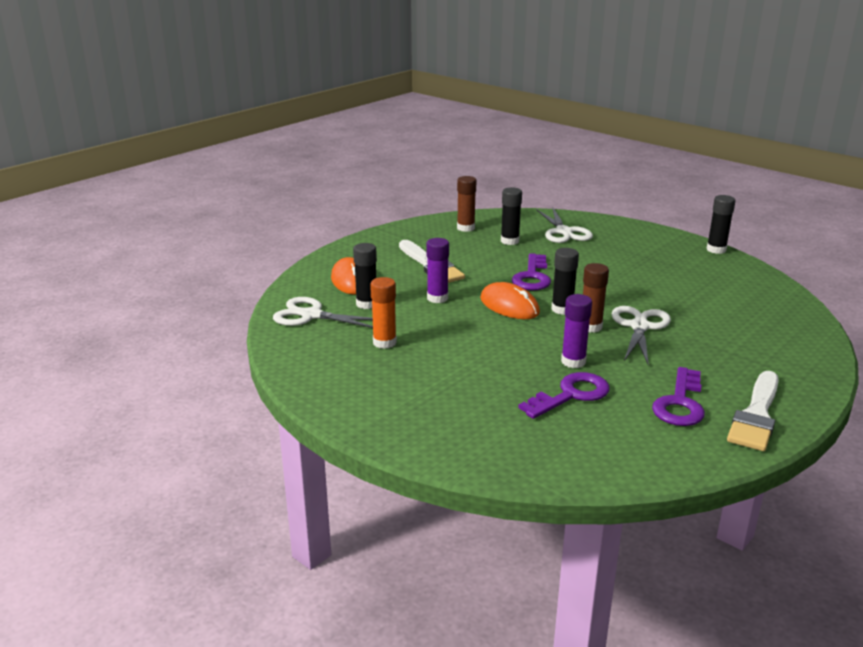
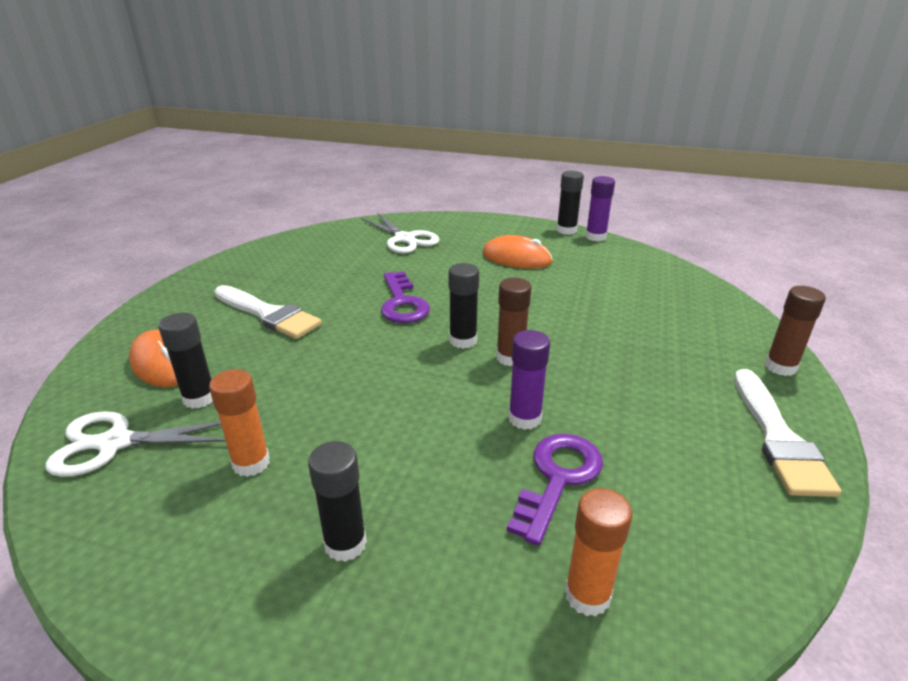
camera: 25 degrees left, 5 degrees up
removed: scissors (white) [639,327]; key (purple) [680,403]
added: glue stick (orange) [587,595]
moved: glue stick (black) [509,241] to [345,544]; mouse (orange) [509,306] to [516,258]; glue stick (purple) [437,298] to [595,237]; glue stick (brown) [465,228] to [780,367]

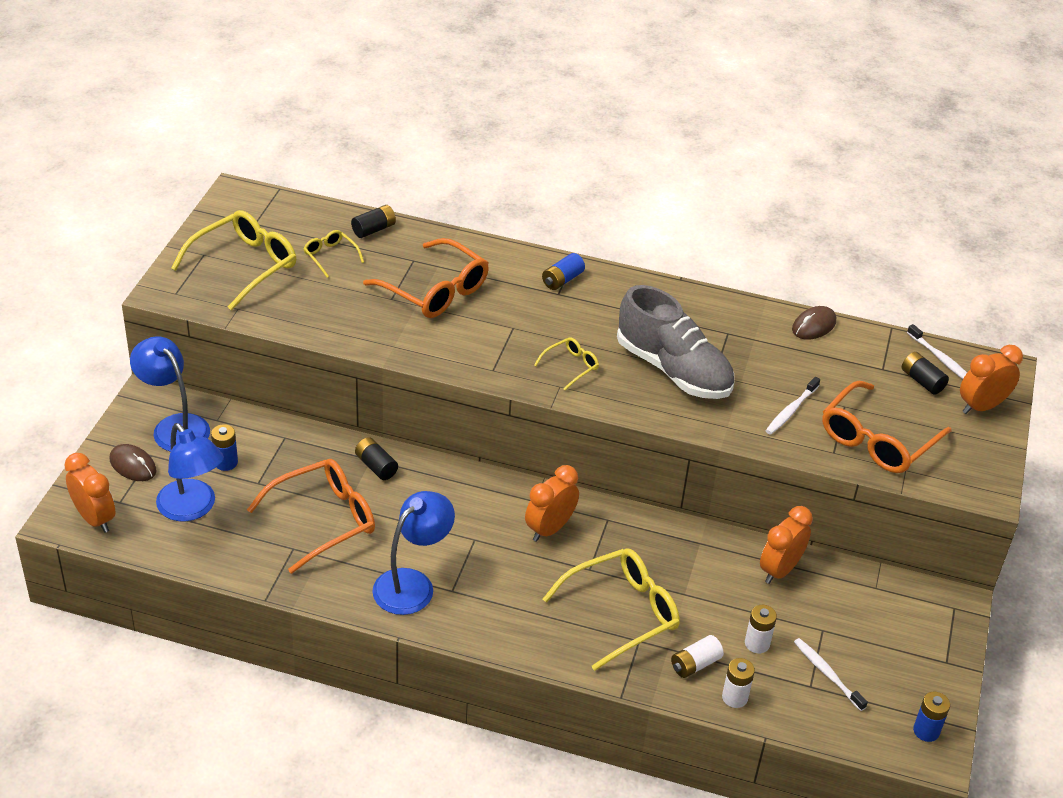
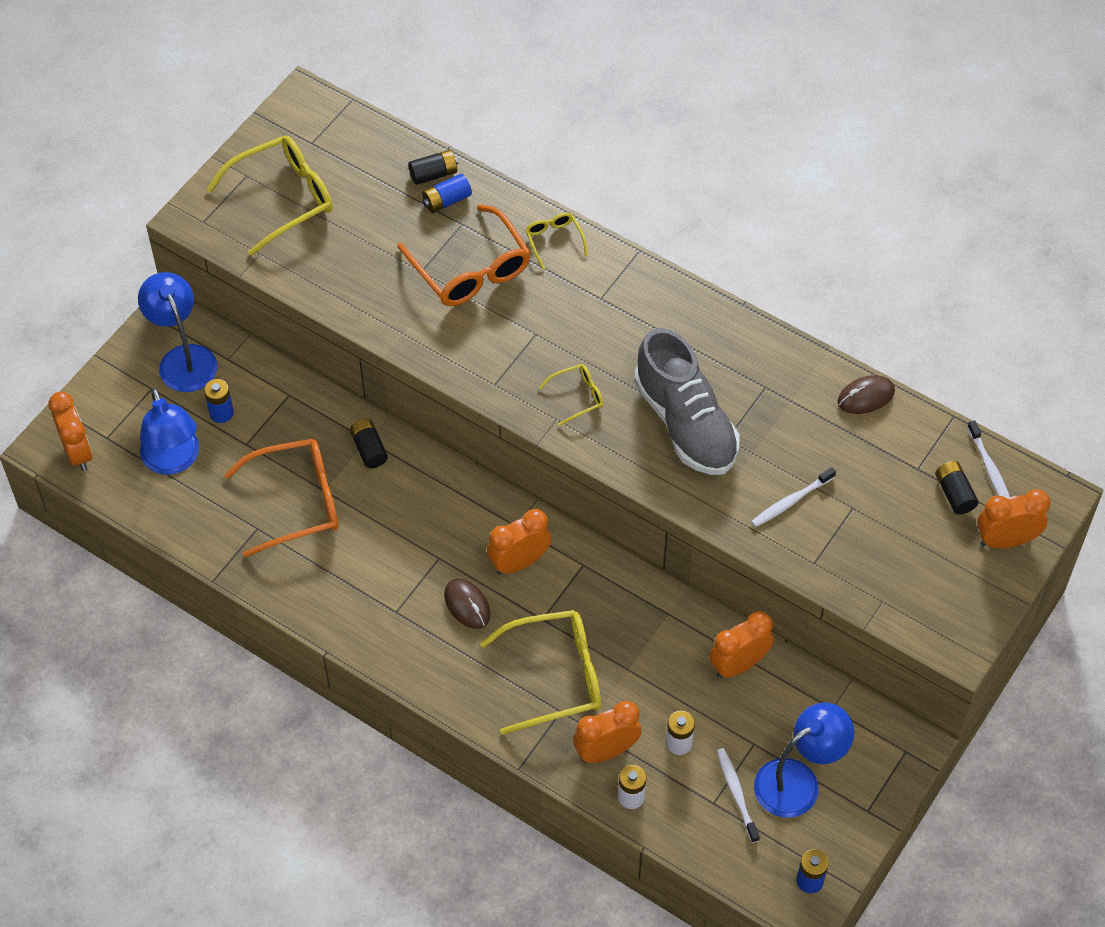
camera: 20 degrees right, 15 degrees up
removed: glasses (orange) [877,440]
moved: battery (blue) [562,280] to [446,201]; mouse (brown) [133,465] to [467,605]; glasses (yellow) [330,256] to [554,241]; lamp (blue) [412,584] to [798,781]
replaced: battery (white) [695,664] to clock (orange) [606,751]

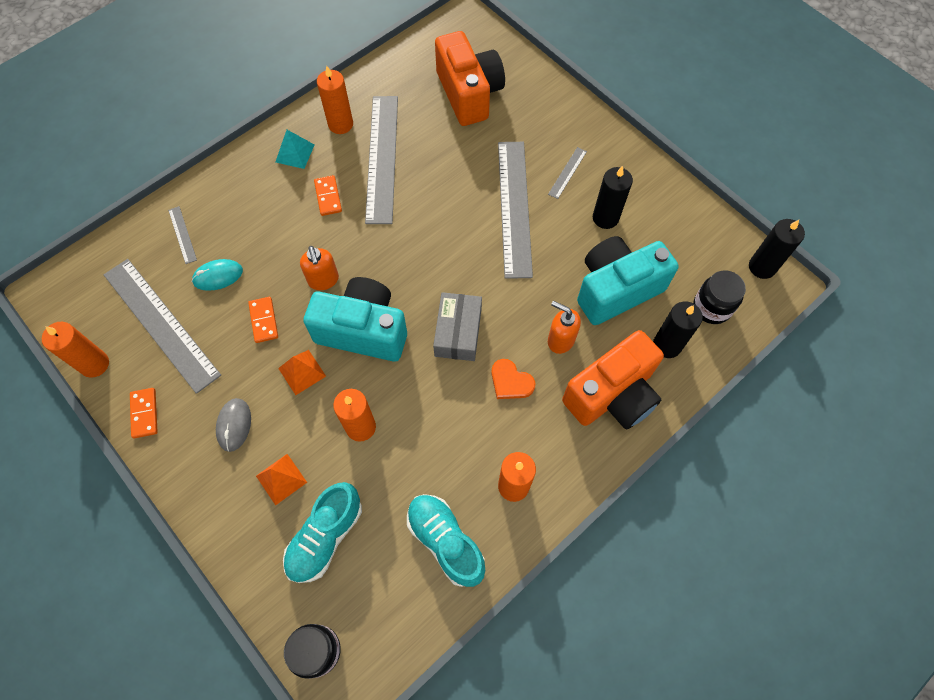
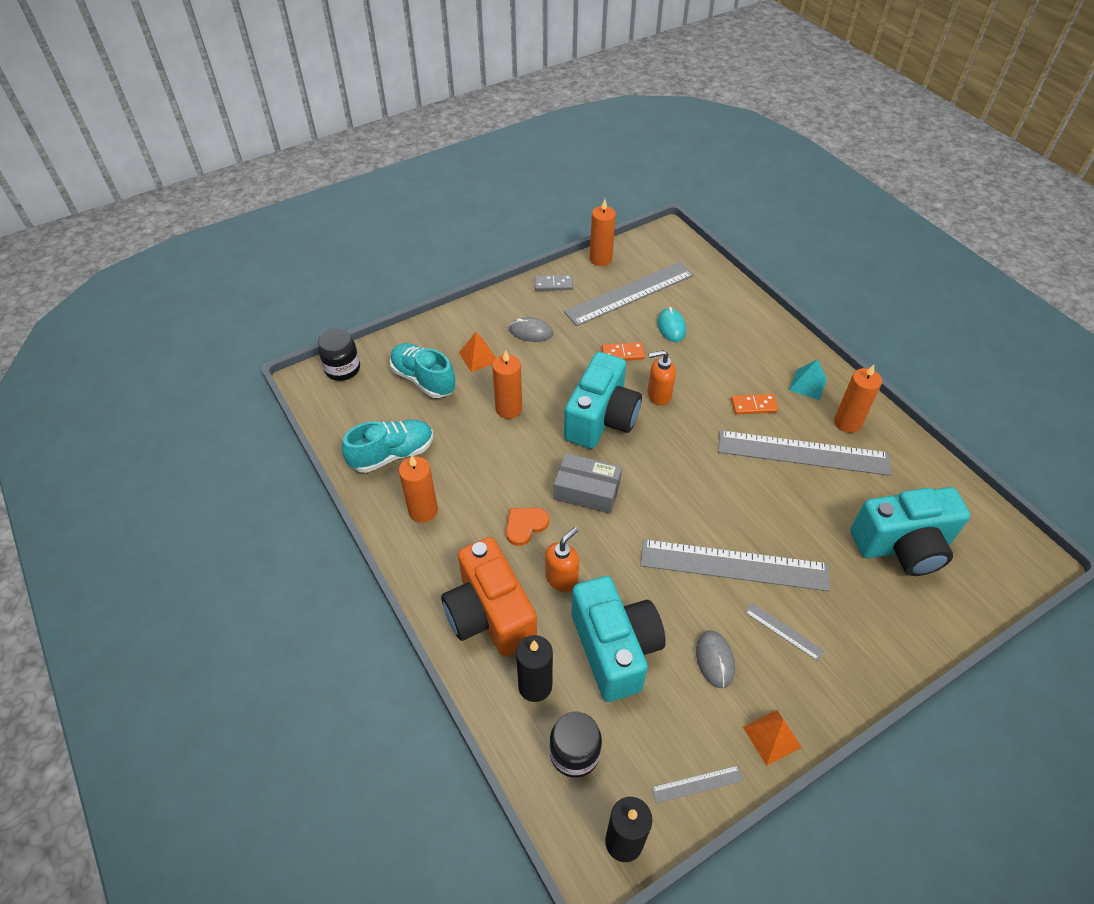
camera: 100 degrees right, 15 degrees down
moved: ruler (grey) [182,235] to [697,784]; pyramid (orange) [302,372] to [772,737]
replaced: candle (black) [605,218] to mouse (grey) [714,660]
recoloured: domino (orange) [144,413] to domino (grey) [553,284]; camera (orange) [469,94] to camera (turquoise) [902,546]

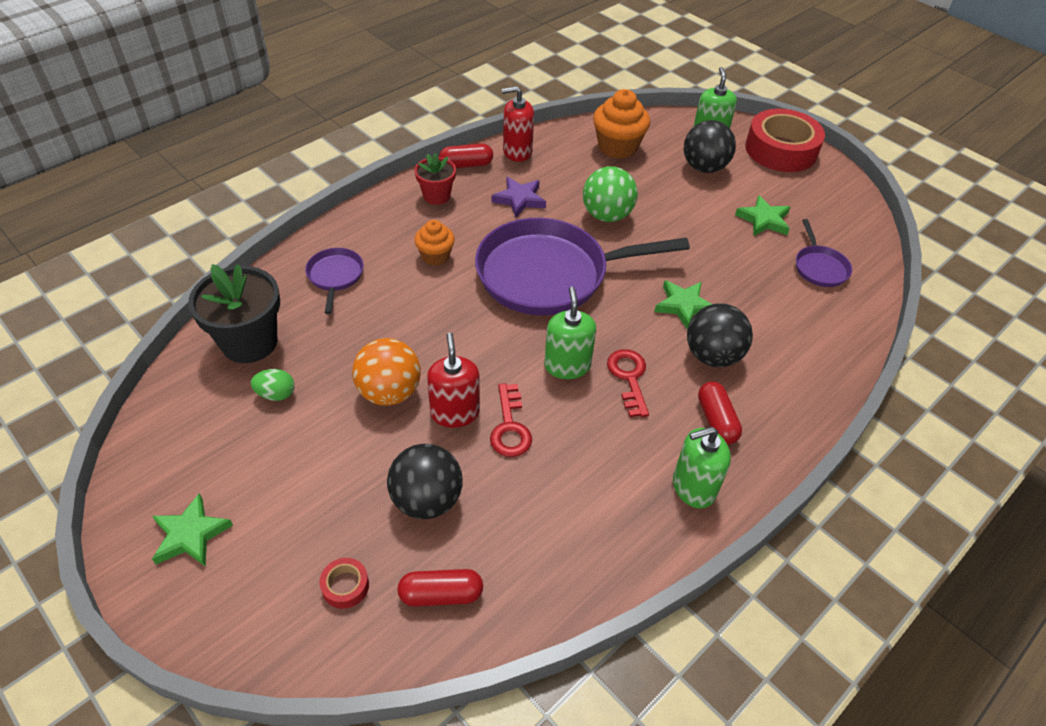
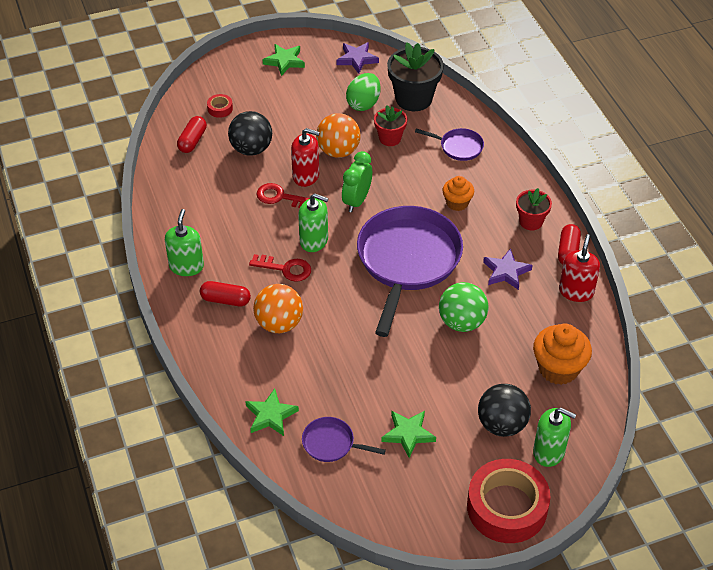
camera: 115 degrees right, 0 degrees up
added: star (purple) [357,59]; clock (green) [357,201]; flower pot (red) [390,138]
moved: star (green) [684,306] to [270,415]
recoloured: ball (black) [712,356] to ball (orange) [279,323]
resized: egg (green) [276,394] = [363,104] x1.60

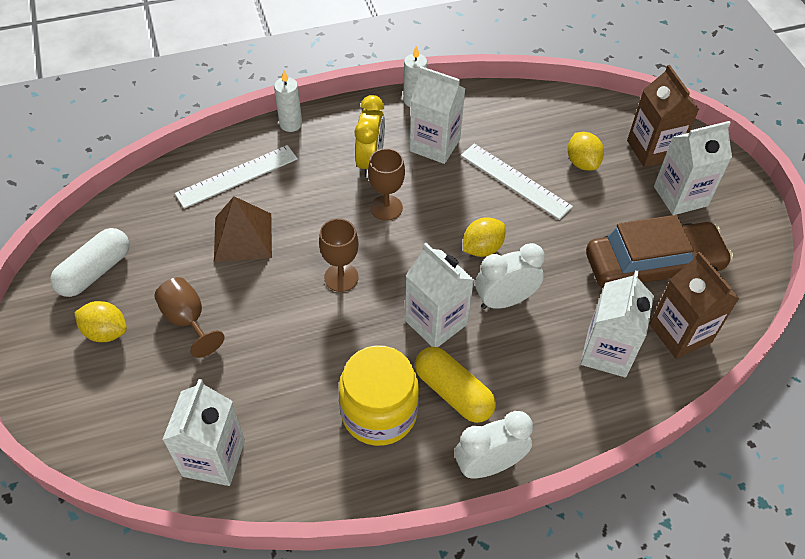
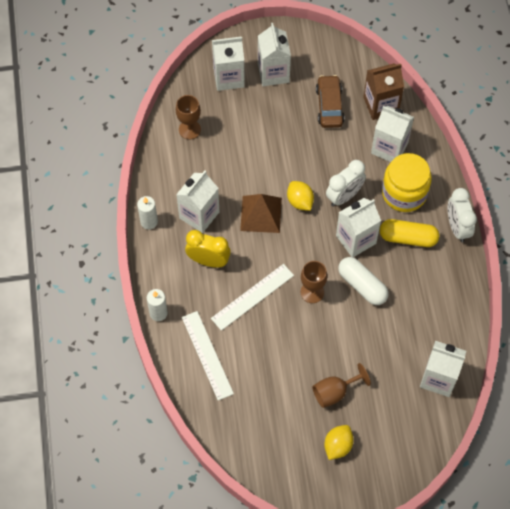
camera: 80 degrees left, 10 degrees up
removed: lemon (yellow) [582,162]
moved: goblet (brown) [386,208] to [189,129]; ruler (white) [515,181] to [252,297]; pyramid (brown) [243,237] to [261,214]; capsule (white) [95,271] to [362,285]; jar (yellow) [379,412] to [404,193]
recoloured: carton (brown) [652,150] to carton (white) [228,77]
turned: clock (white) [505,300] = [344,196] 120 degrees counterclockwise; capsule (yellow) [453,392] = [408,238] 45 degrees clockwise
resized: car (brown) [652,267] = [329,106] x0.65

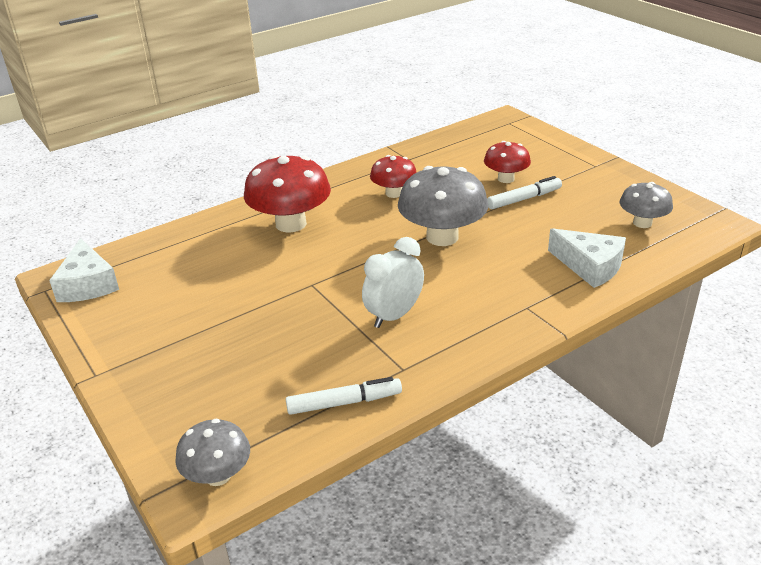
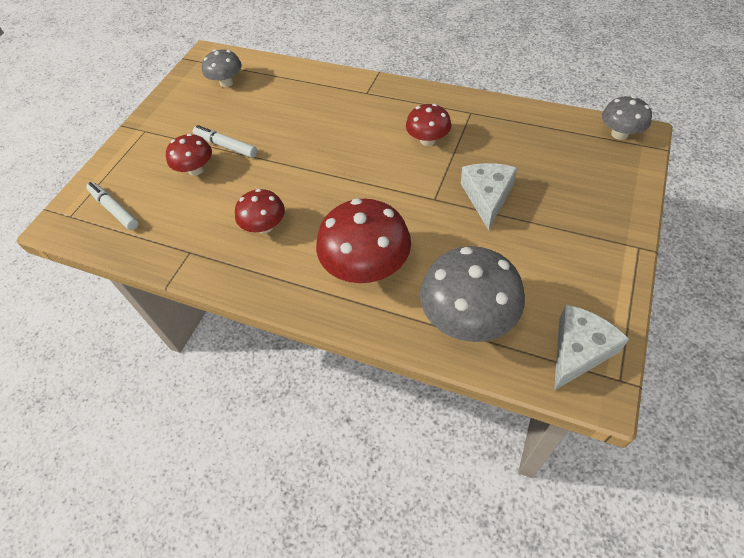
camera: 120 degrees left, 20 degrees up
moved: marker (white) [344,402] to [114,209]; mushroom (grey) [442,237] to [468,317]; cheese (white) [589,266] to [487,197]
replaced: clock (white) [394,315] to mushroom (red) [428,140]

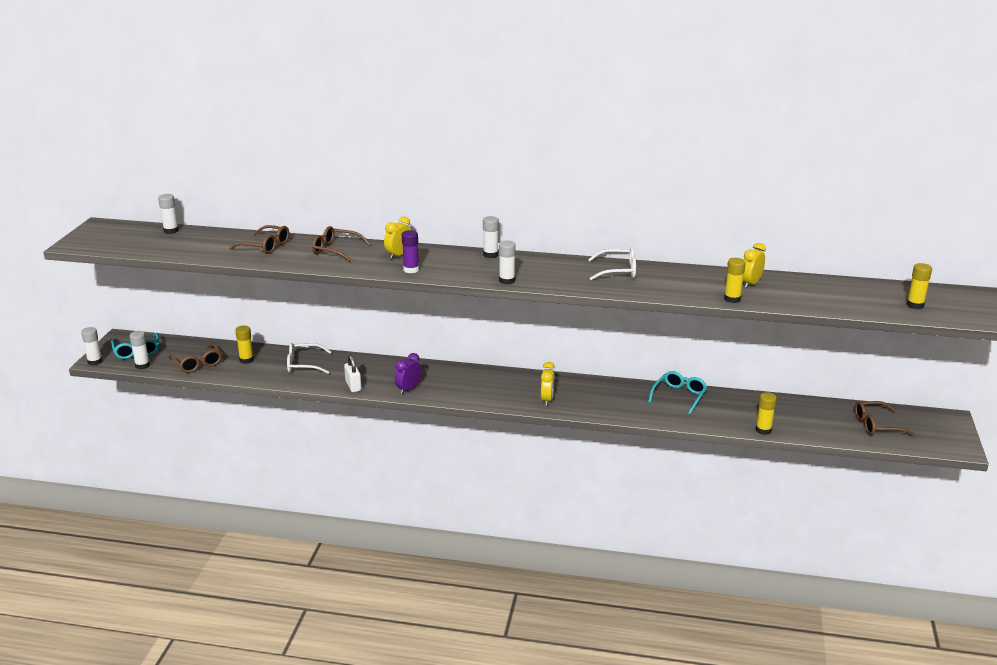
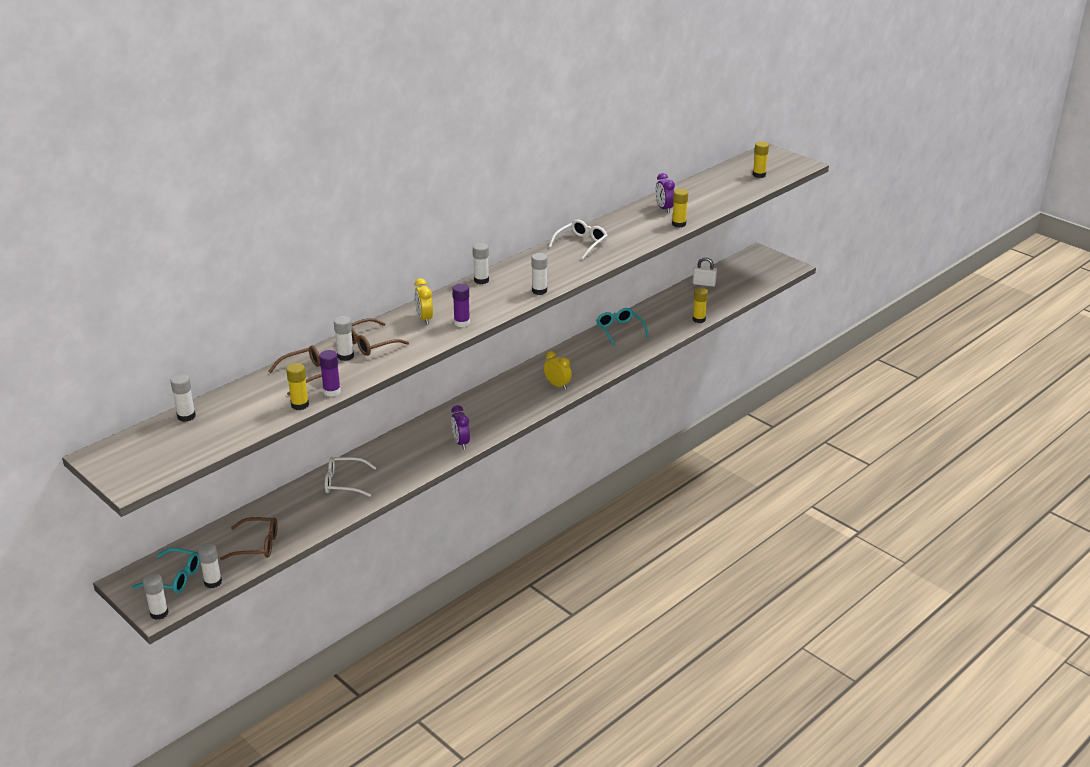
camera: 55 degrees left, 5 degrees up
removed: glasses (brown) [876,425]
added: glue stick (purple) [332,391]; glue stick (white) [345,356]
moved: glue stick (yellow) [246,360] to [300,405]; padlock (white) [353,386] to [704,283]
recoloured: clock (yellow) [750,284] to clock (purple) [664,209]
turned: glasses (white) [304,364] = [344,482] 60 degrees clockwise

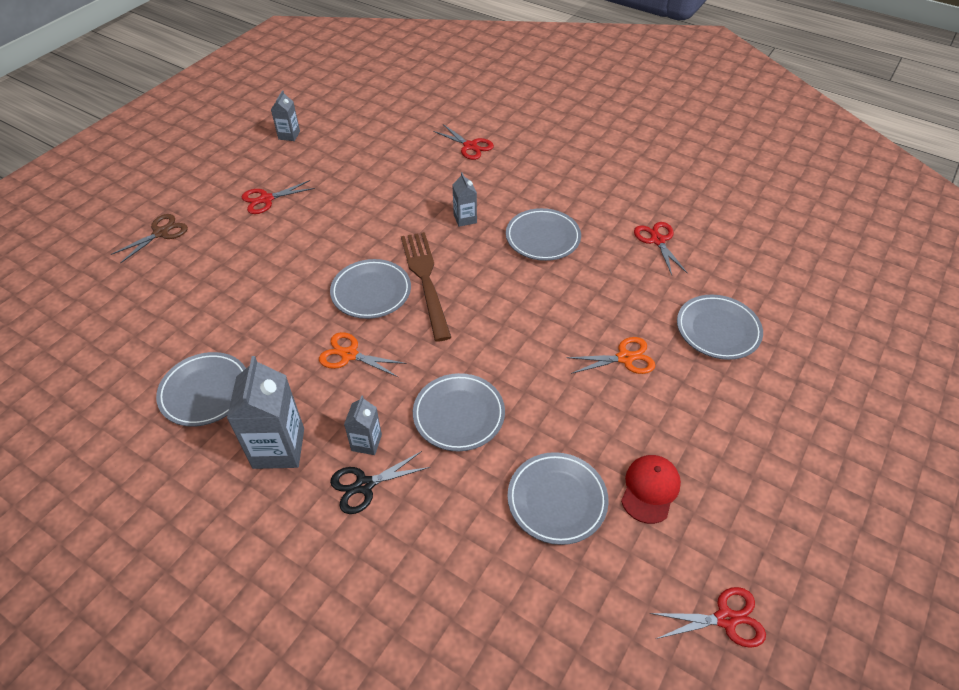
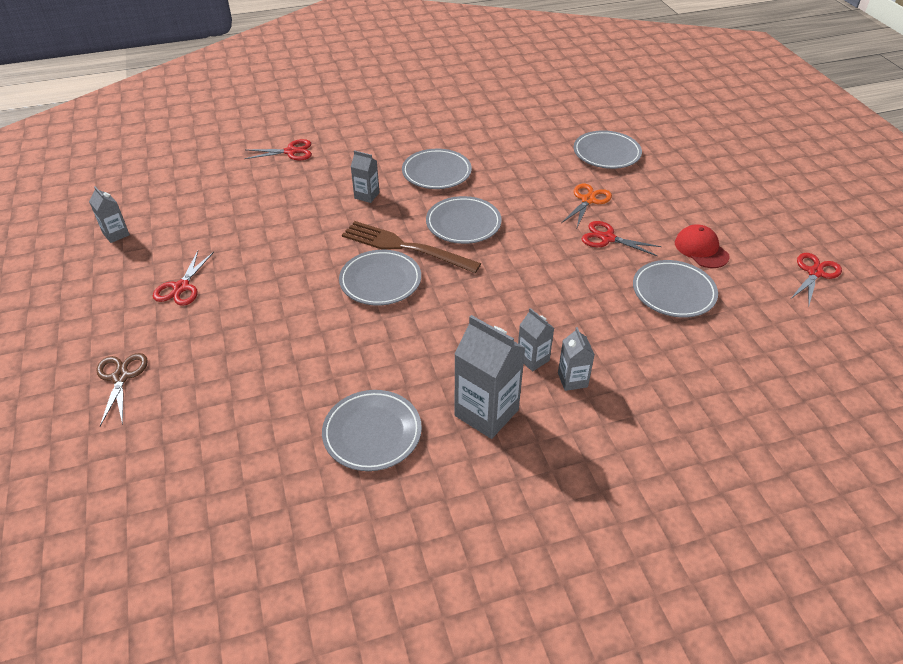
camera: 50 degrees left, 5 degrees down
removed: scissors (orange) [349,355]
moved: plate (grey) [459,414] to [463,223]; scissors (red) [657,240] to [607,238]
replaced: scissors (black) [364,485] to carton (grey) [572,380]

